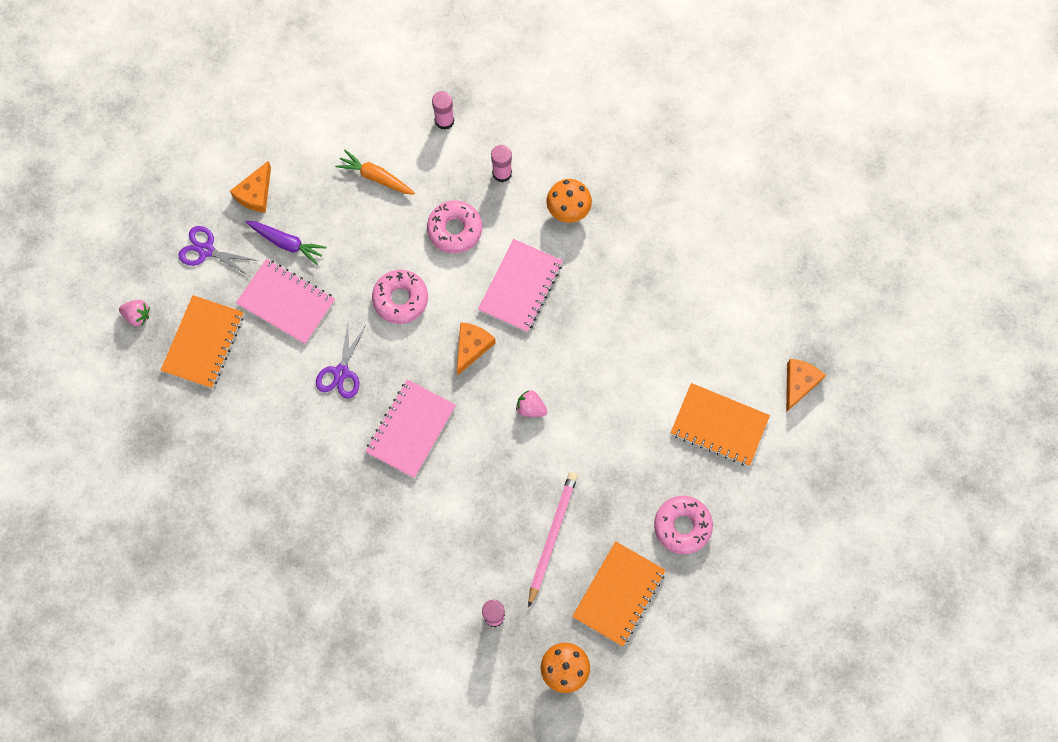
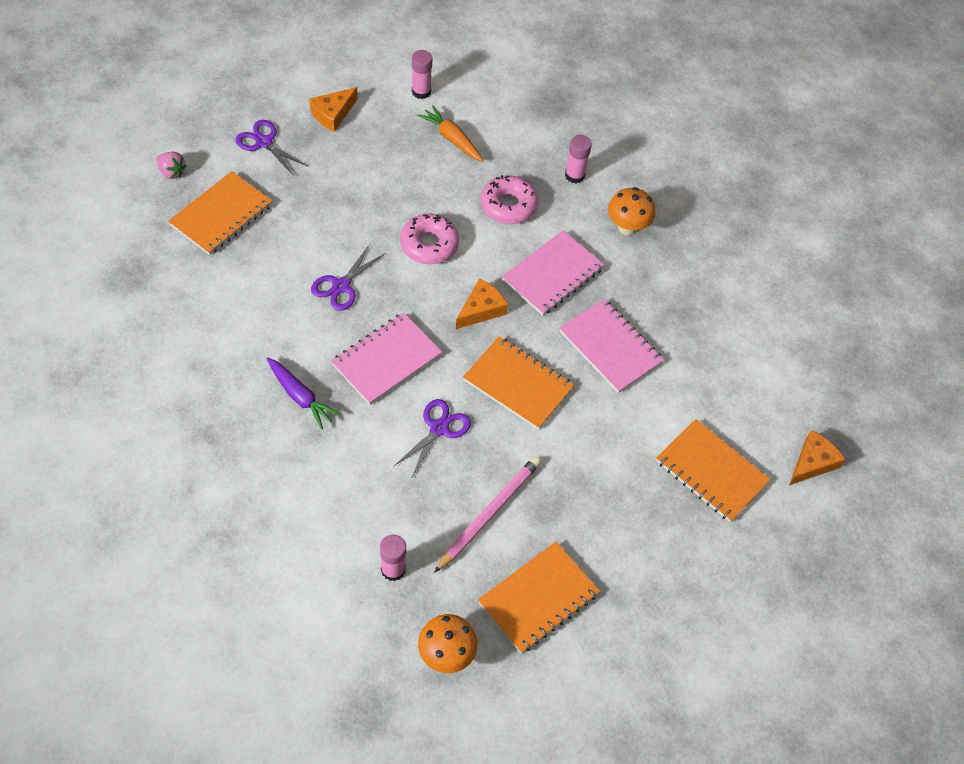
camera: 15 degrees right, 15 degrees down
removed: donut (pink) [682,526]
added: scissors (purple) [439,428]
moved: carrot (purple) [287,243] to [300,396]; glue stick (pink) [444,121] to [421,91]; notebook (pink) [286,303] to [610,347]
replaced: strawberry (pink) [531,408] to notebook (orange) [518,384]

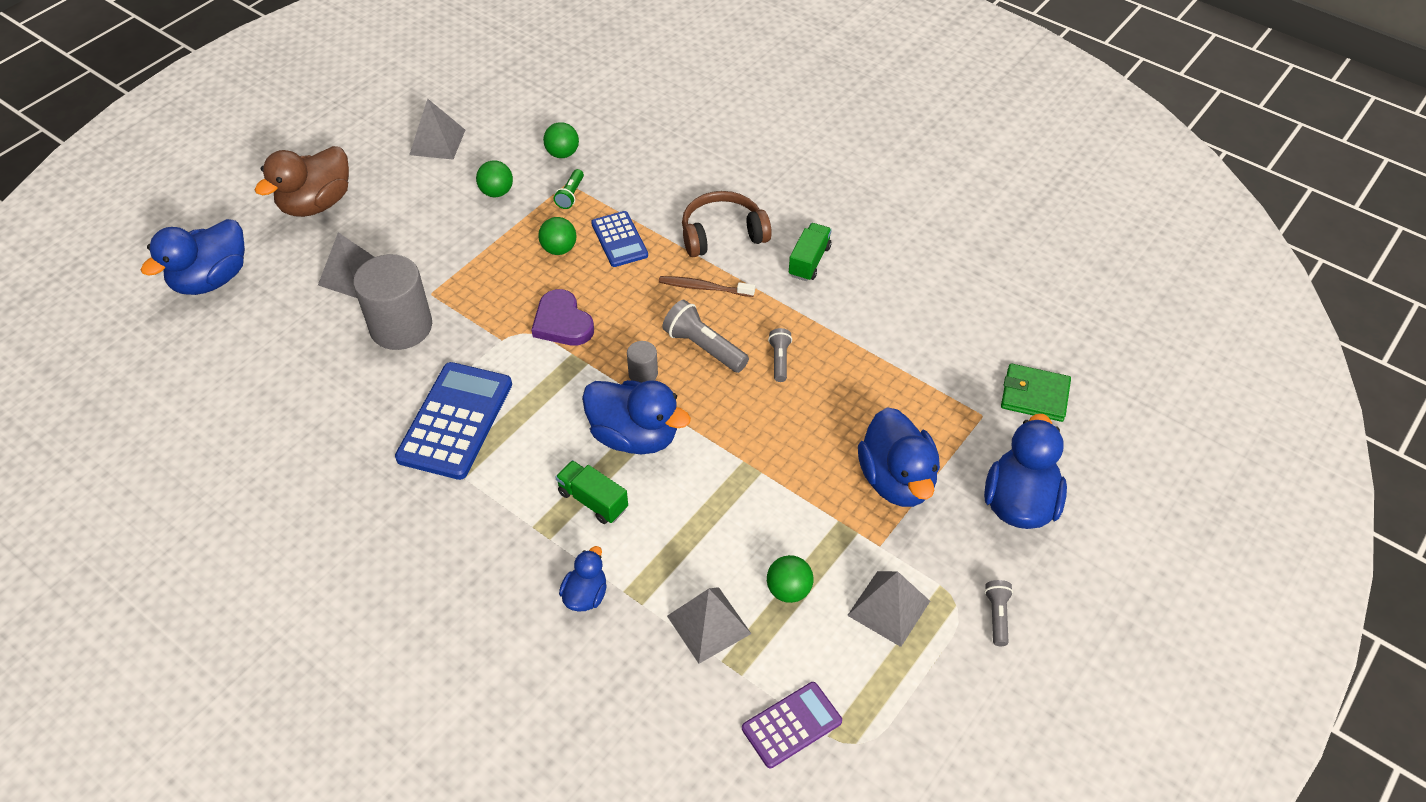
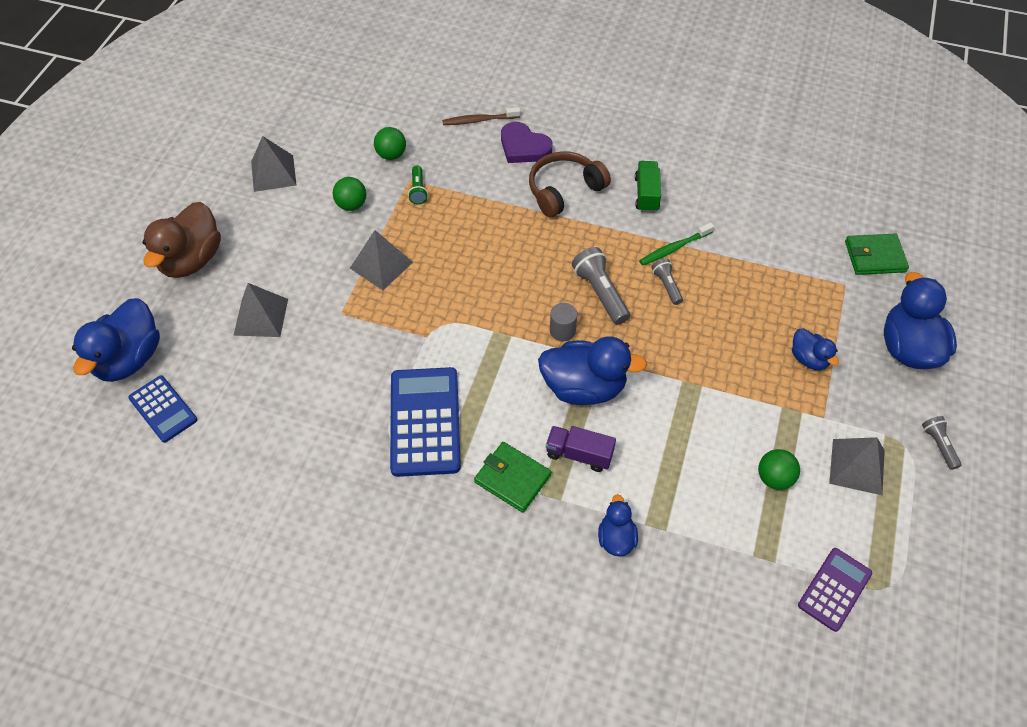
camera: 20 degrees left, 5 degrees up
removed: cylinder (grey) [401,327]; ball (green) [559,249]
added: wallet (green) [512,478]; toothbrush (green) [674,248]
moved: calculator (blue) [619,240] to [163,409]; pyramid (grey) [709,624] to [381,265]; toothbrush (brown) [704,288] to [479,120]; heart (purple) [562,323] to [523,147]
recoloured: truck (green) [593,500] to truck (purple) [579,454]
turned: flashlight (grey) [704,347] = [600,293] 45 degrees clockwise
resized: duck (blue) [896,480] = [809,359] x0.54

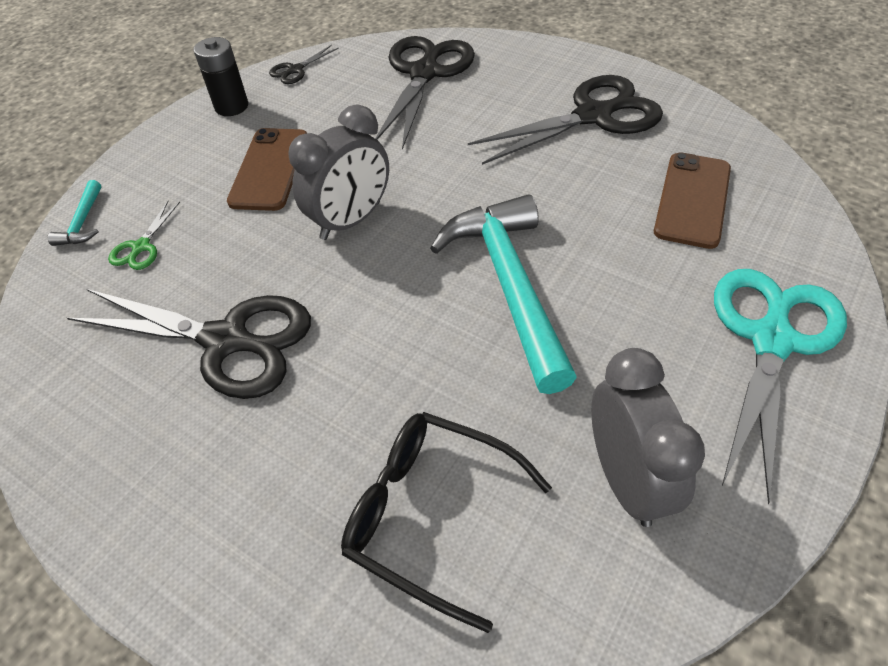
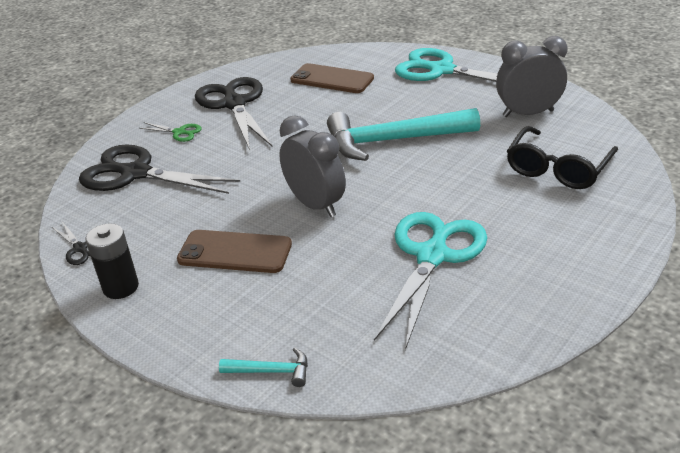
camera: 85 degrees left, 15 degrees down
moved: scissors (green) [141,247] to [179,132]
recoloured: scissors (black) [226,340] to scissors (turquoise) [432,256]

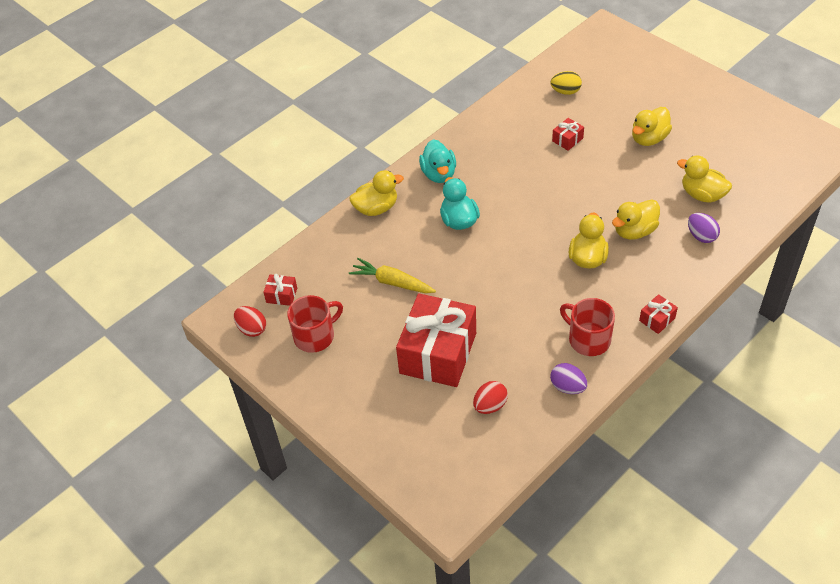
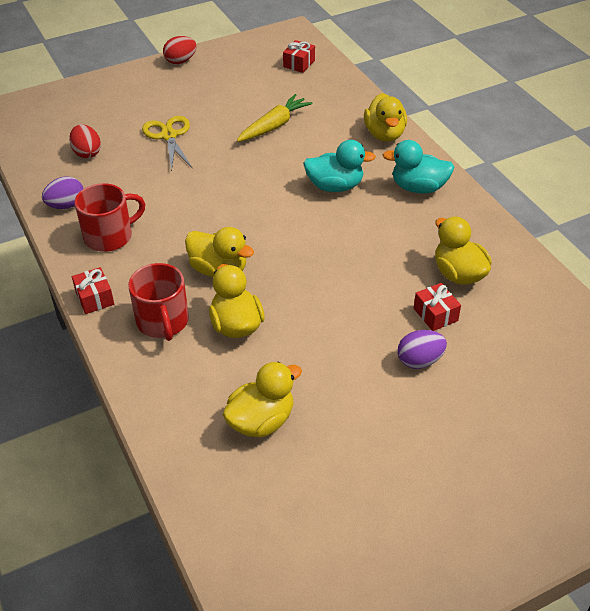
camera: 105 degrees right, 5 degrees down
removed: egg (yellow) [565,91]
moved: mug (red) [315,336] to [163,321]; egg (red) [252,329] to [180,61]; egg (purple) [701,236] to [419,361]; duck (yellow) [649,138] to [458,274]
replaced: gift (red) [438,353] to scissors (yellow) [169,136]

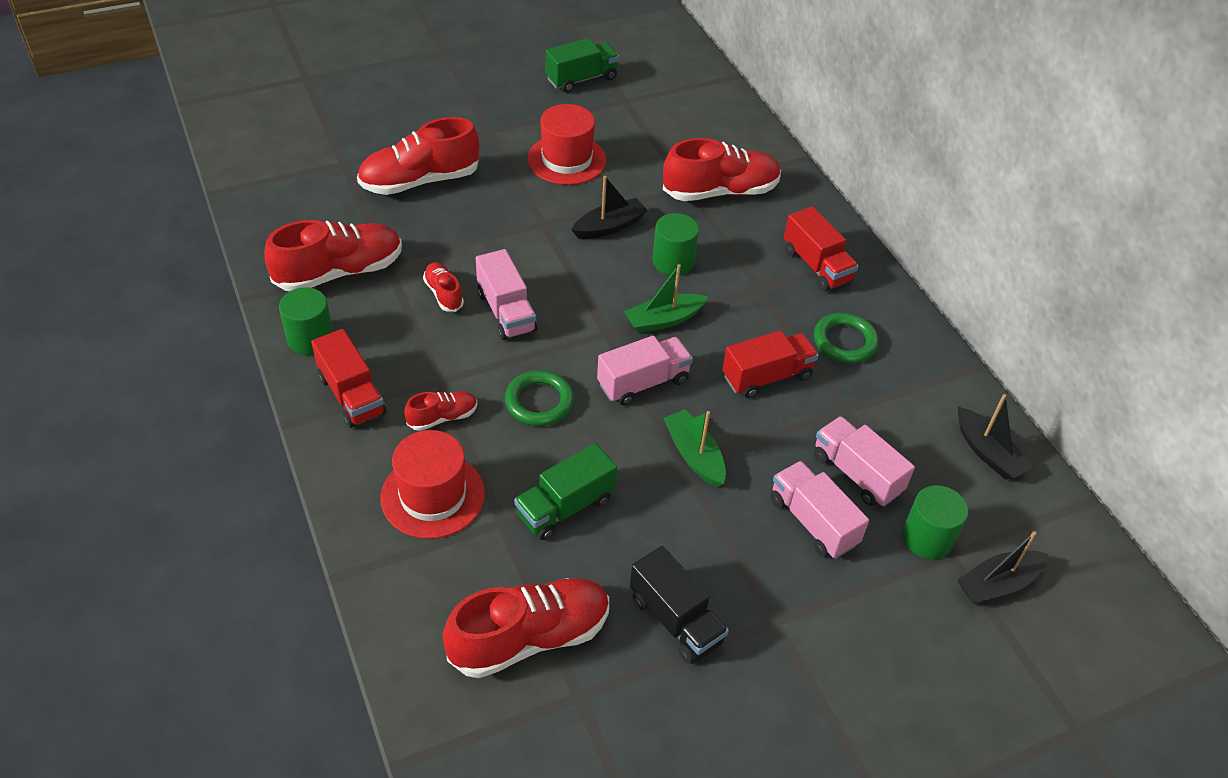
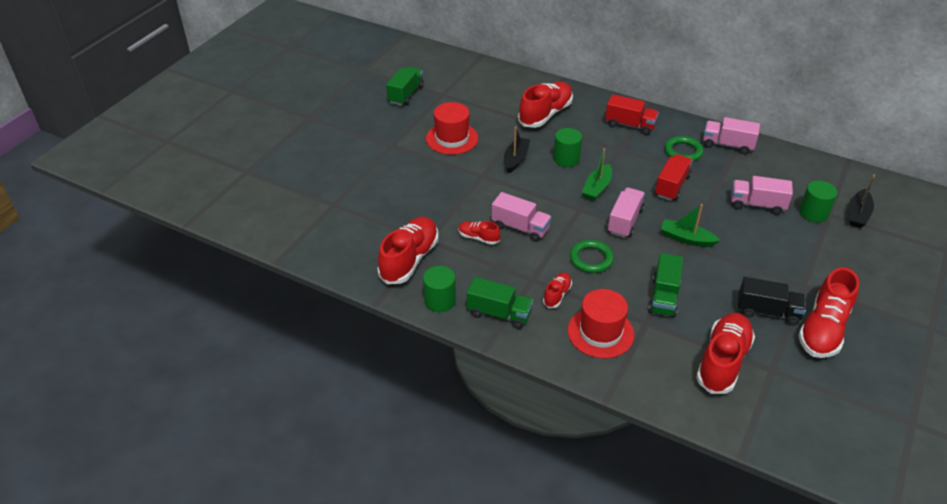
camera: 35 degrees left, 5 degrees down
removed: boat (black) [987,452]
moved: truck (pink) [812,522] to [727,145]; shoe (red) [419,181] to [823,329]
recoloured: truck (red) [351,395] to truck (green) [499,313]

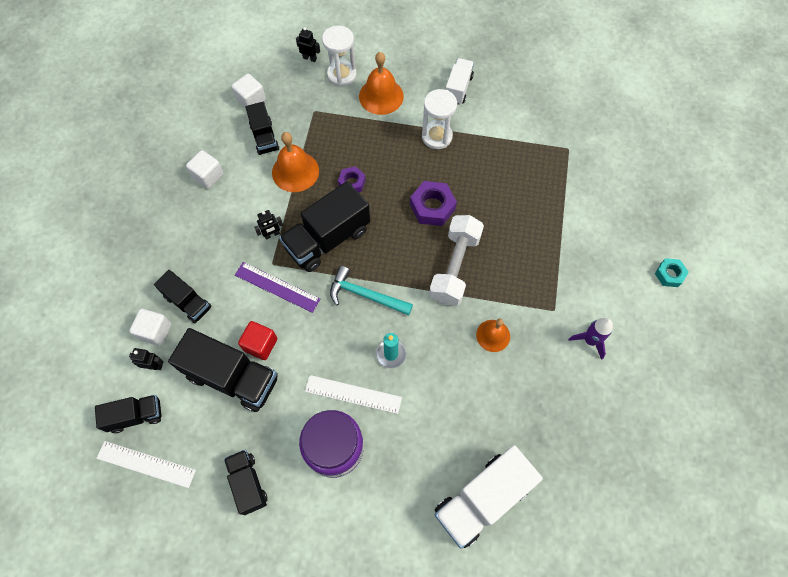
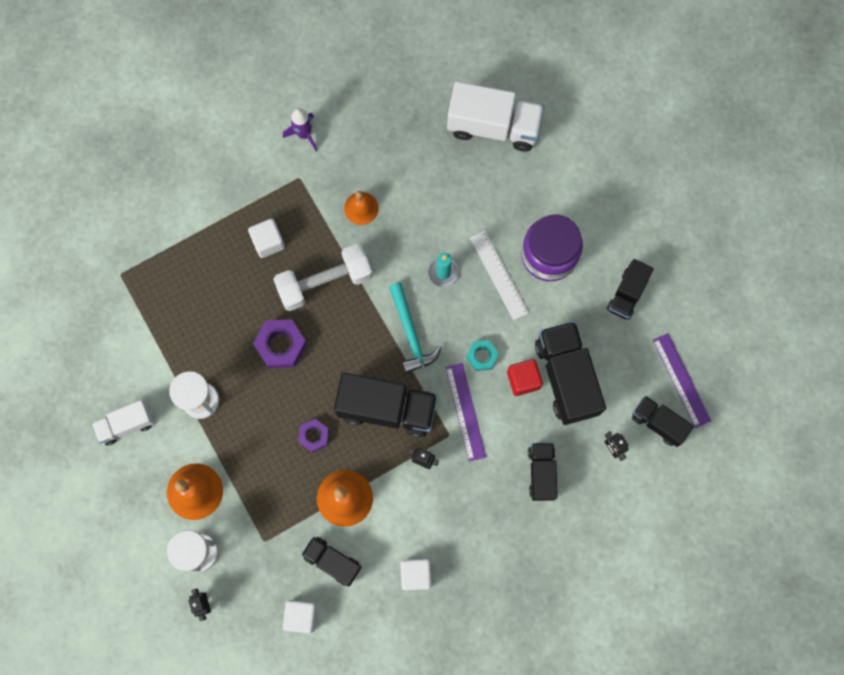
camera: 130 degrees left, 10 degrees up
moved: cube (white) [155,331] to [268,242]; nut (turquoise) [669,274] to [482,356]
recoloured: ruler (white) [146,464] to ruler (purple) [681,380]
turned: truck (black) [264,137] = [332,561] 90 degrees counterclockwise

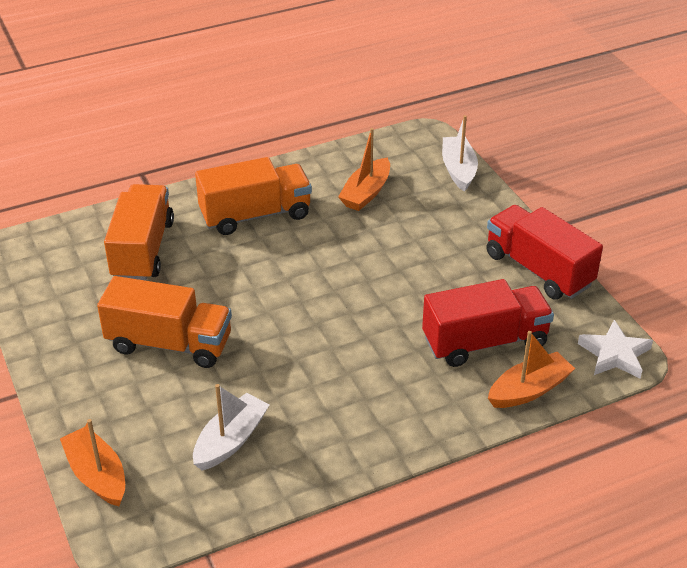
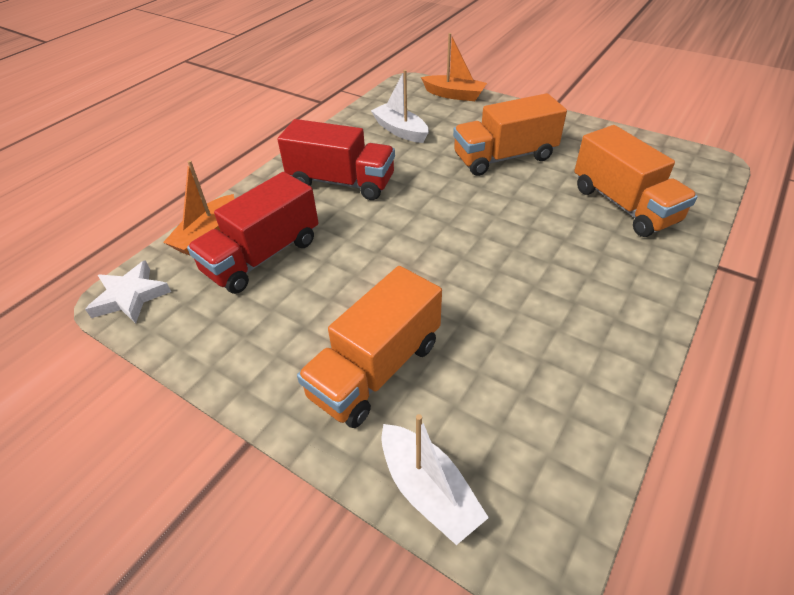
camera: 150 degrees right, 5 degrees up
removed: boat (orange) [366,193]
moved: truck (red) [538,270] to [341,182]; truck (orange) [255,215] to [375,369]
turned: boat (white) [230,440] = [400,131] 135 degrees clockwise

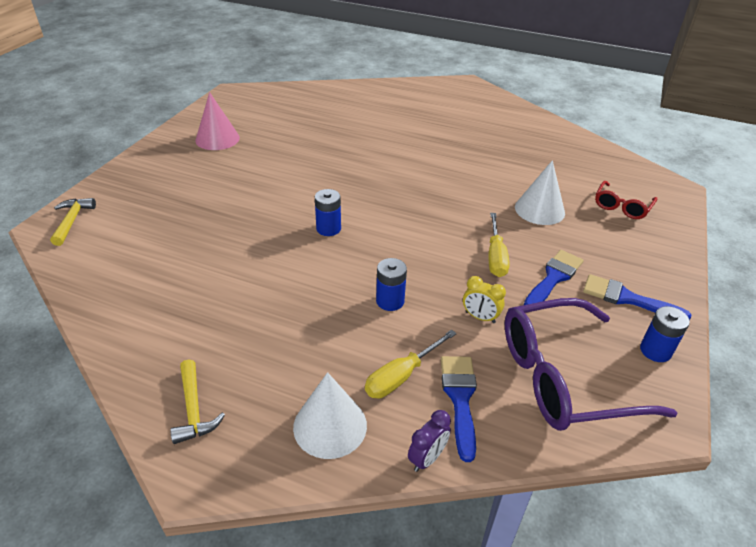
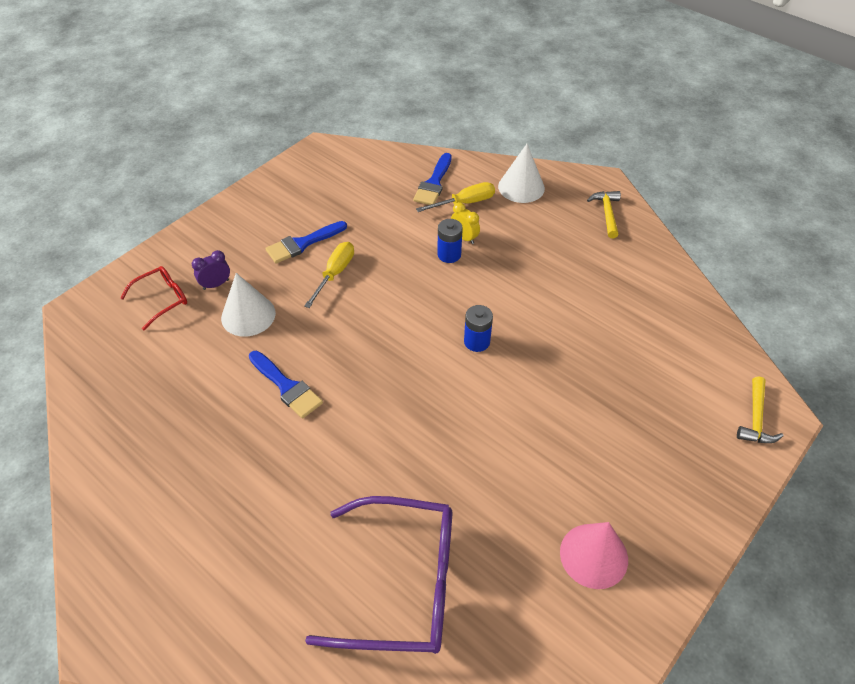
camera: 160 degrees left, 10 degrees up
removed: battery (blue) [655,351]
moved: clock (purple) [427,458] to [216,284]; brush (blue) [627,298] to [286,387]; glasses (purple) [564,377] to [402,583]; clock (yellow) [480,317] to [464,237]

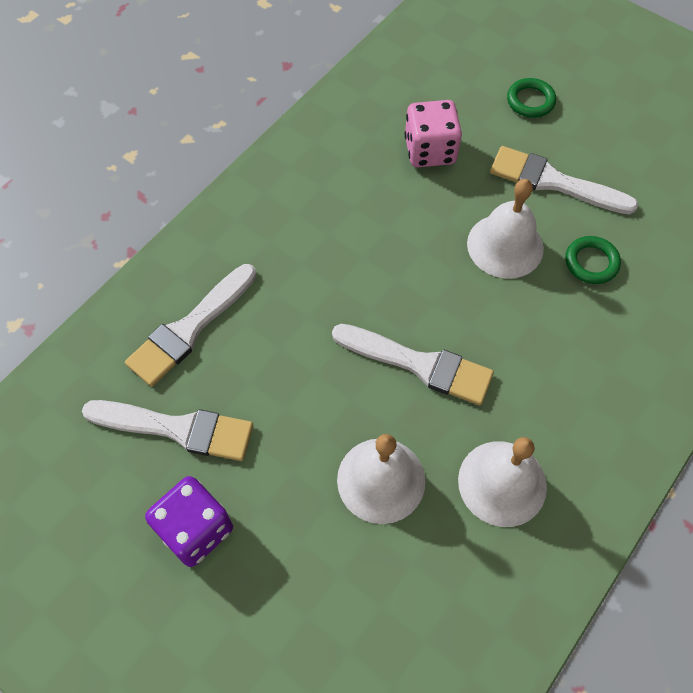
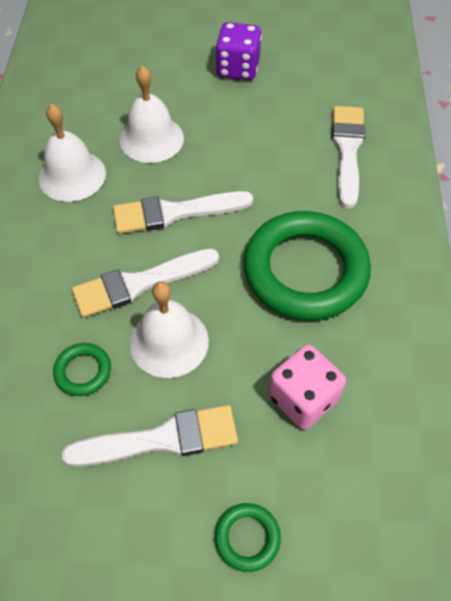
camera: 145 degrees right, 5 degrees down
added: ring (green) [305,270]
moved: brush (white) [177,429] to [139,283]

